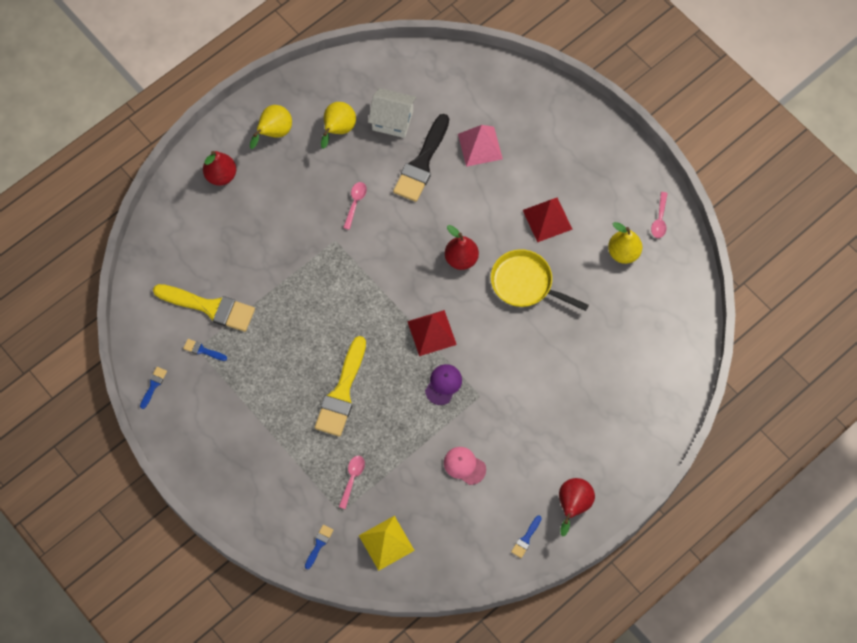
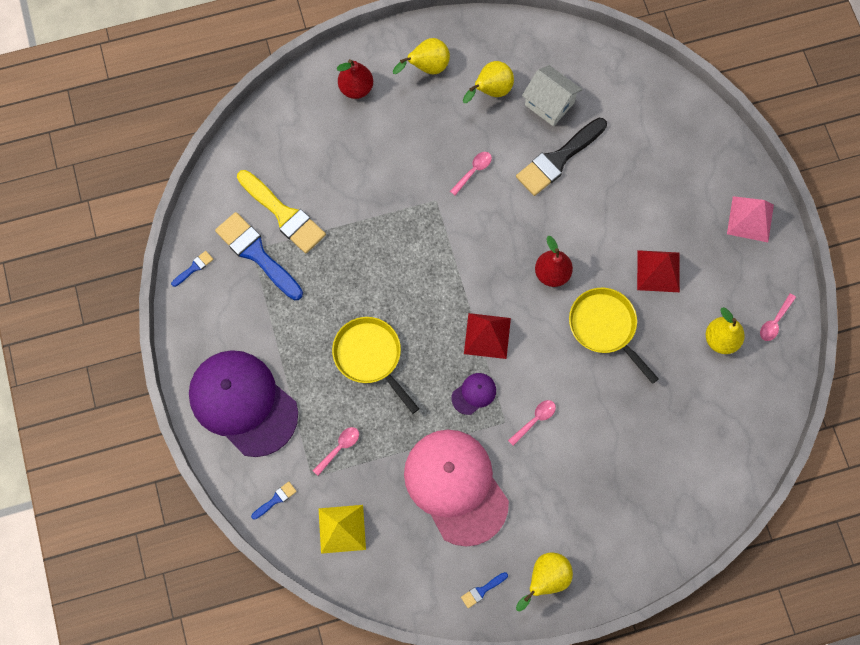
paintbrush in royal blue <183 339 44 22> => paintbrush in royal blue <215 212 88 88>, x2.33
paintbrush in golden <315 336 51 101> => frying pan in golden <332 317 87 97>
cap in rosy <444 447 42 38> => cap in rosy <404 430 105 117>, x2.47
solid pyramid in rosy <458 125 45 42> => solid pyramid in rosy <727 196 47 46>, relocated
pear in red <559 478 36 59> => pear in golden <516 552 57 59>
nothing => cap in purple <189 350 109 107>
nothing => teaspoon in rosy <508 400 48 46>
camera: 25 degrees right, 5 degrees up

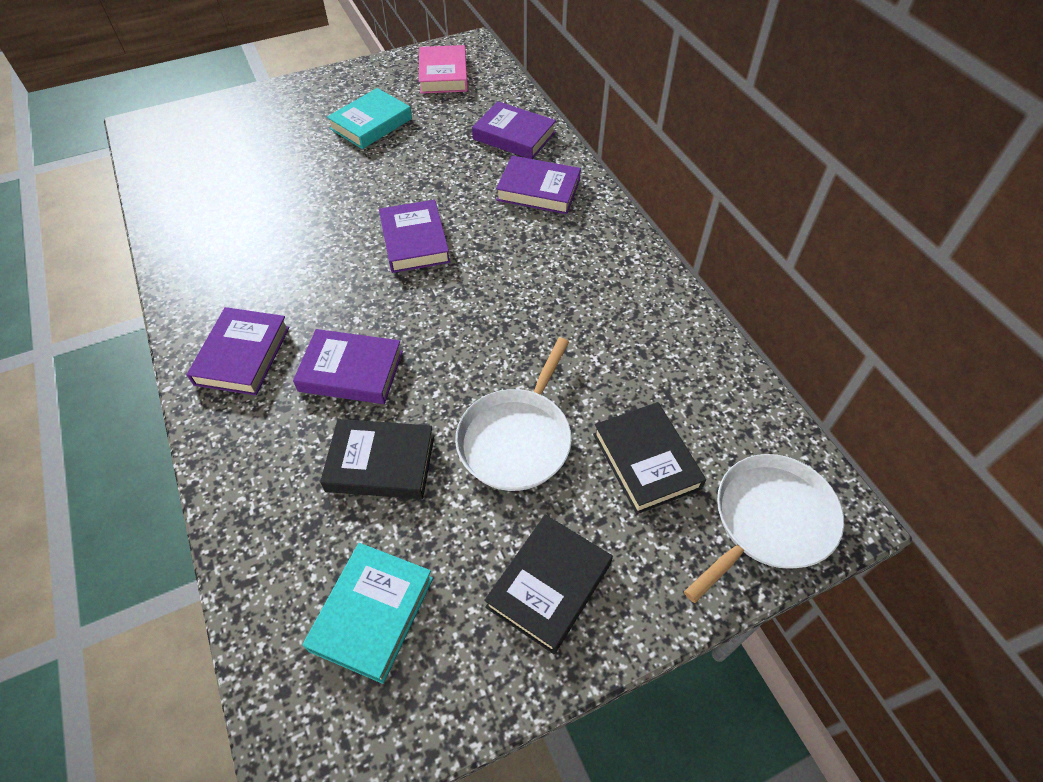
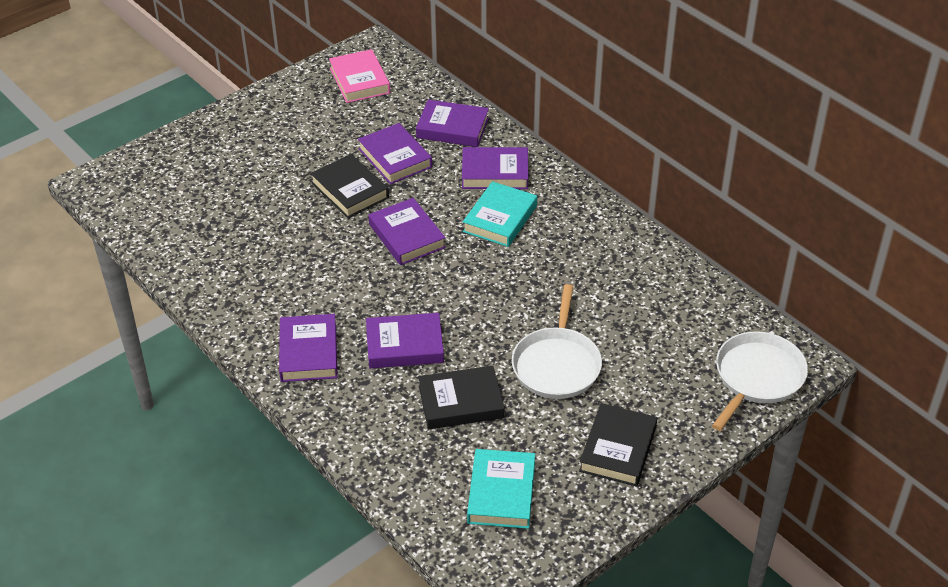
book in aqua <327 88 85 61> => book in aqua <463 181 74 66>, relocated
book in ebony <593 402 113 112> => book in ebony <310 154 79 64>, relocated
nothing => book in purple <358 123 74 61>
camera: 15 degrees left, 10 degrees down

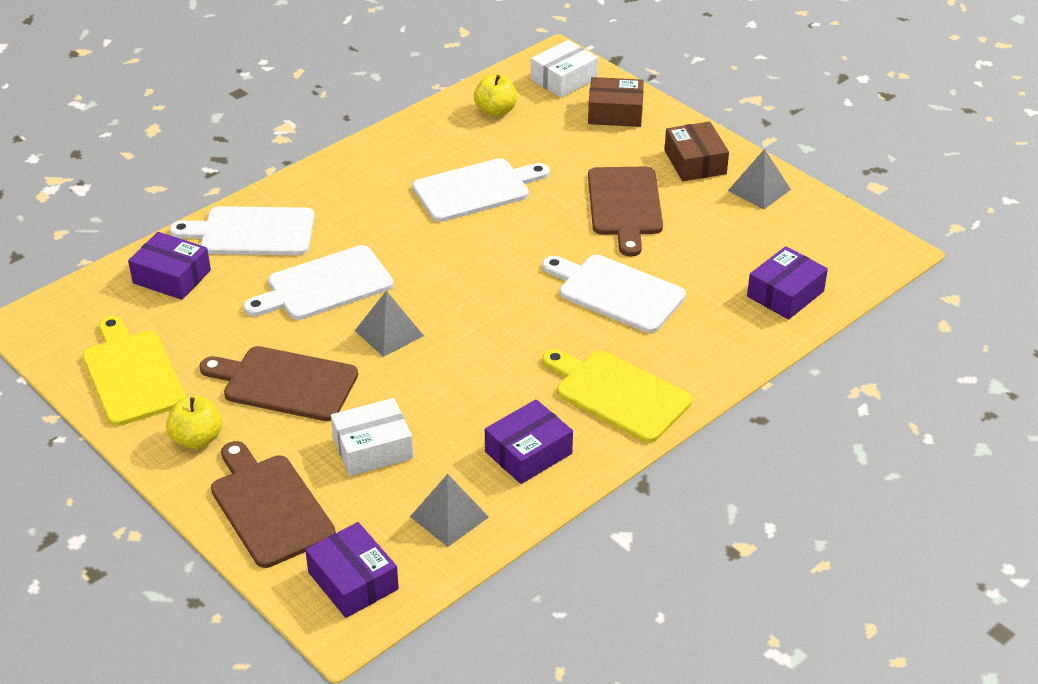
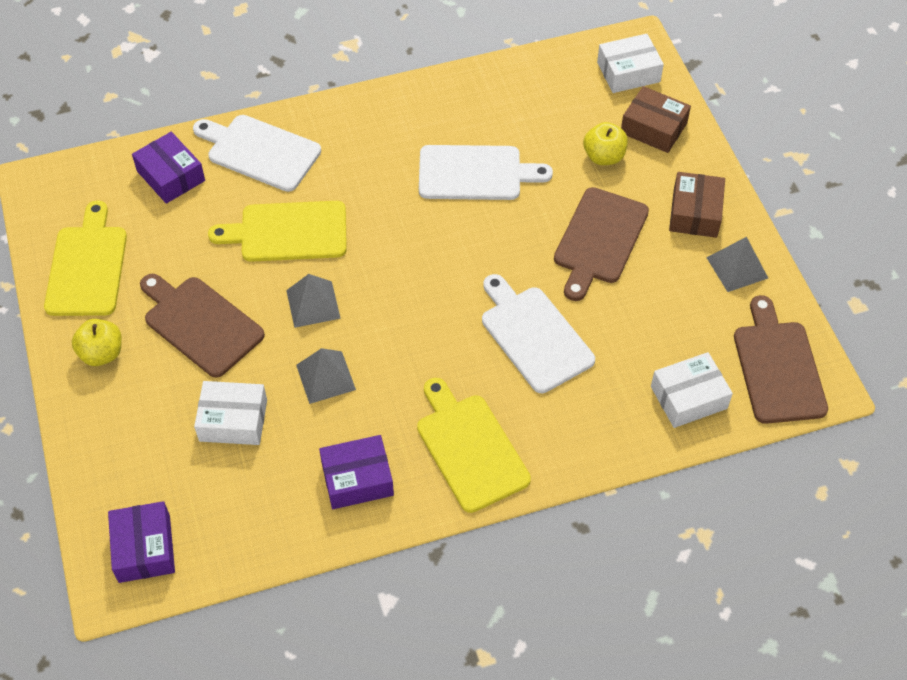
chopping board in dark brown <211 441 125 127> => chopping board in dark brown <734 295 94 129>, relocated
chopping board in snow-white <243 245 150 75> => chopping board in golden <208 201 139 61>
solid pyramid in grey <410 474 79 73> => solid pyramid in grey <296 348 60 56>, relocated
apple fruit in golden <474 74 43 43> => apple fruit in golden <583 122 45 43>, relocated
box in purple <747 246 81 74> => box in snow-white <651 352 82 76>
camera: 25 degrees right, 15 degrees up

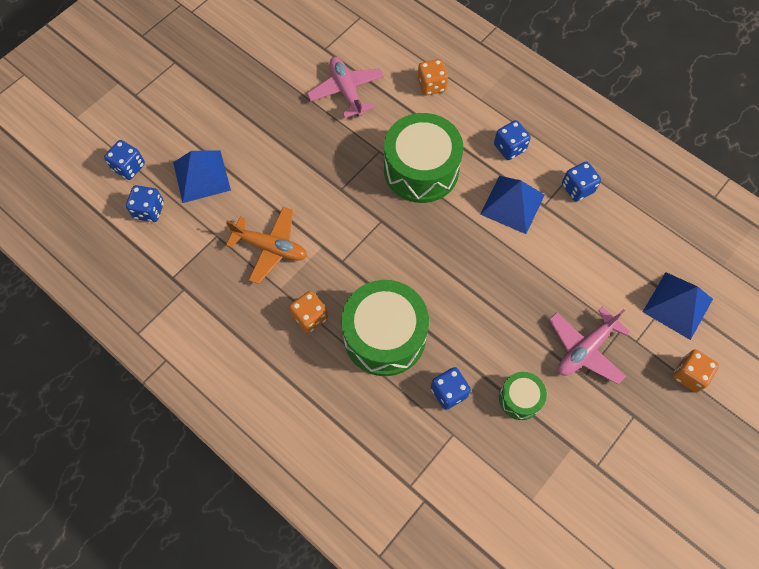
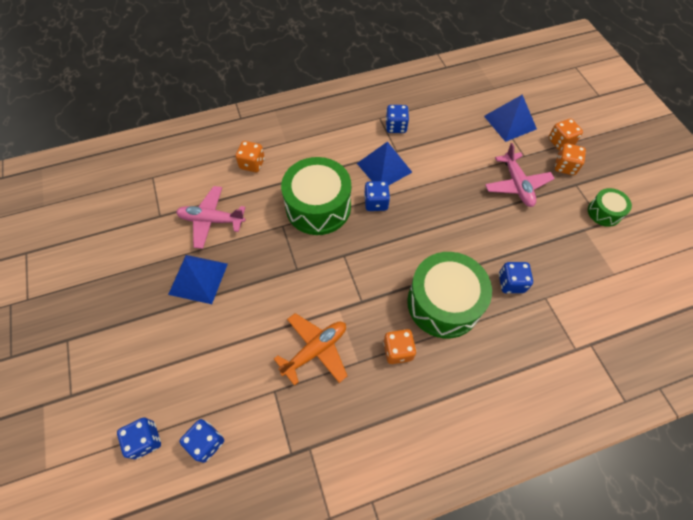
solid pyramid in royal blue <173 150 58 53> => solid pyramid in royal blue <168 255 60 49>, relocated
game die in royal blue <494 120 37 40> => game die in royal blue <364 181 26 30>, relocated
drum in green <499 372 48 48> => drum in green <588 188 44 39>, relocated
nothing => game die in bright orange <555 143 31 32>
camera: 60 degrees left, 5 degrees down

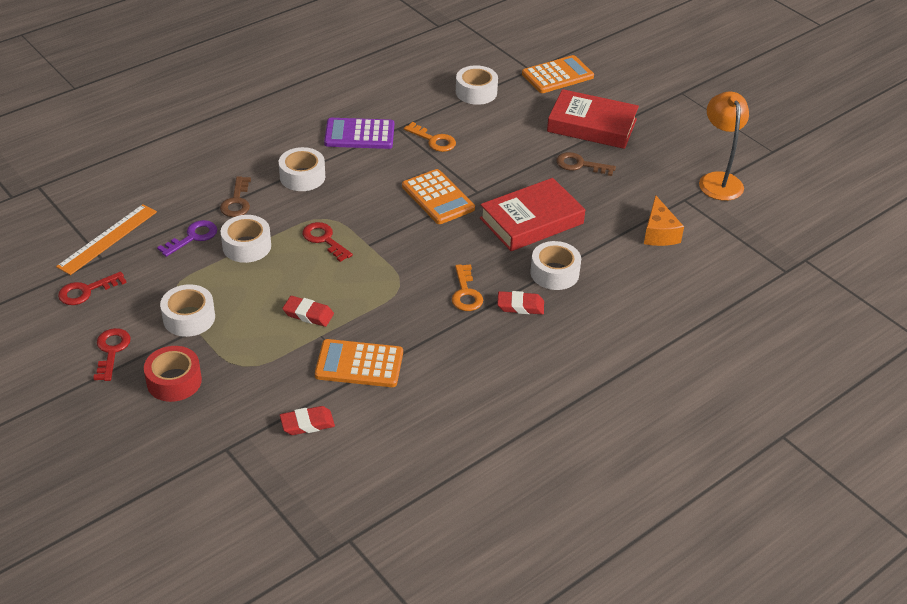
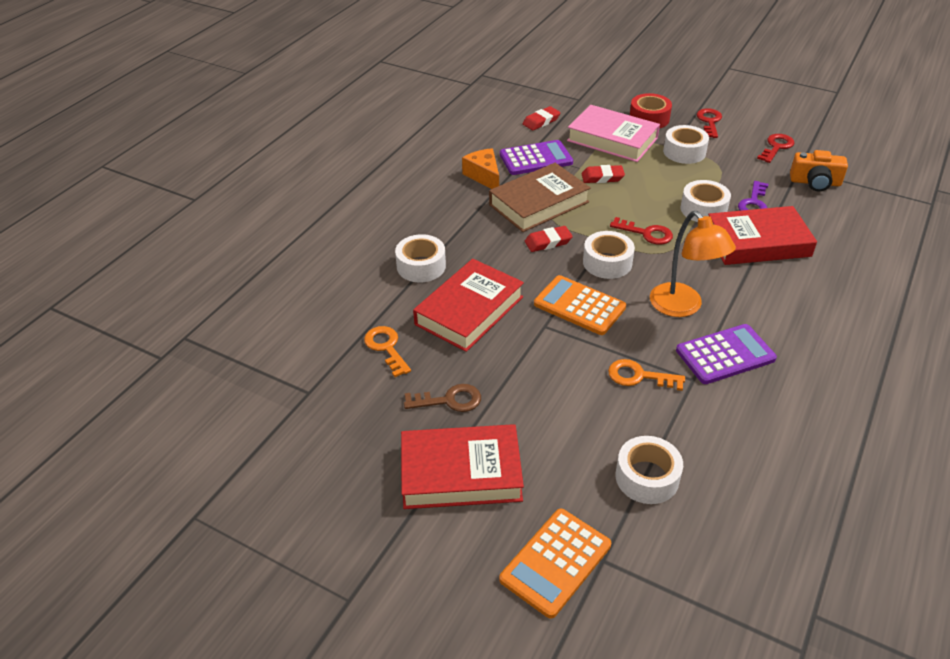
straightedge in bright orange <56 204 101 71> => compact camera in bright orange <790 150 58 41>
key in red <93 328 38 53> => key in red <697 108 25 30>, 150 degrees counterclockwise
key in dark brown <220 176 31 41> => book in red <708 206 109 59>
roll of tape in snow-white <279 147 46 44> => roll of tape in snow-white <583 231 52 48>, relocated
calculator in bright orange <315 339 88 48> => calculator in purple <500 140 73 35>
key in bright orange <452 264 31 47> => key in bright orange <364 326 47 51>, relocated
pencil eraser in red <497 291 47 23> => pencil eraser in red <525 226 48 26>, relocated
piece of cheese in bright orange <644 195 40 51> => piece of cheese in bright orange <462 148 37 41>, relocated
desk lamp in bright orange <699 91 50 110> => desk lamp in bright orange <650 211 86 106>, relocated
nothing => book in dark brown <489 163 102 69>
nothing => book in rosy <567 105 93 57>
camera: 160 degrees right, 0 degrees up

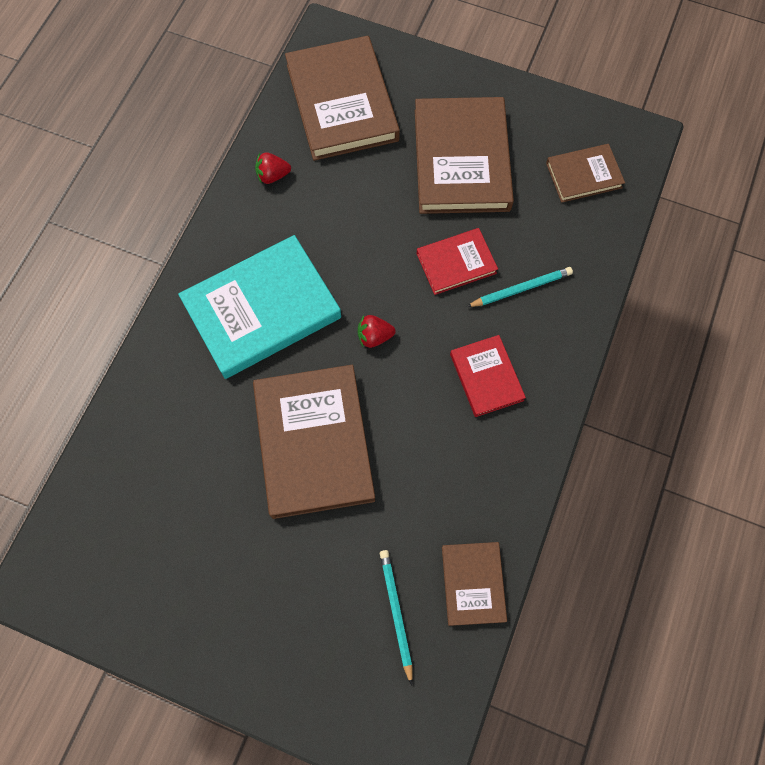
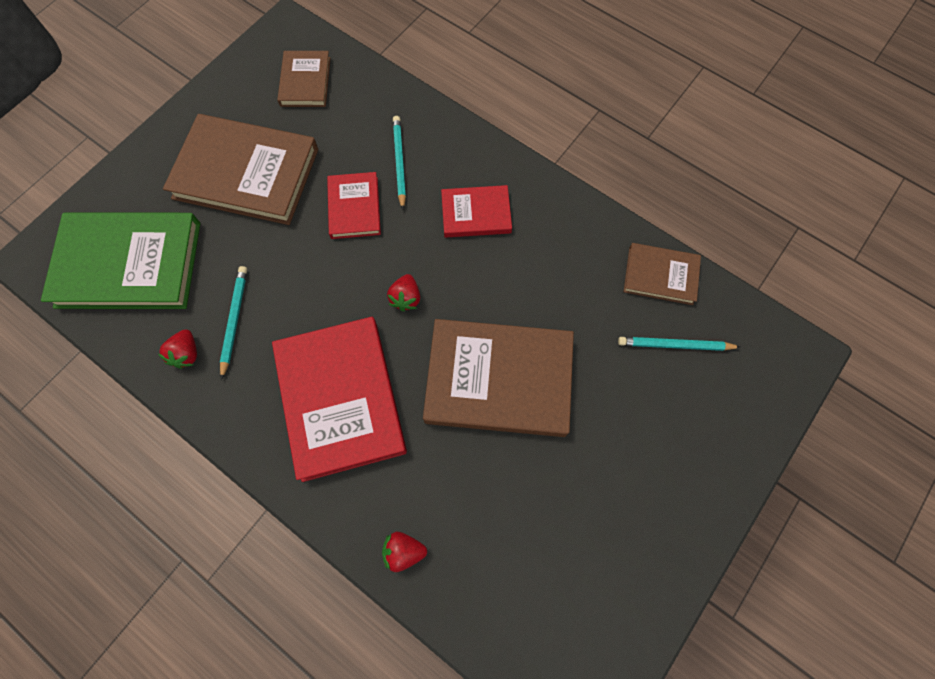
book in aqua <178 235 163 144> => book in red <272 317 135 165>
book in dark brown <285 36 115 125> => book in green <41 213 159 96>
nothing => lead pencil in aqua <220 266 27 114>
nothing => berry in red <382 532 45 40>
camera: 75 degrees left, 0 degrees up

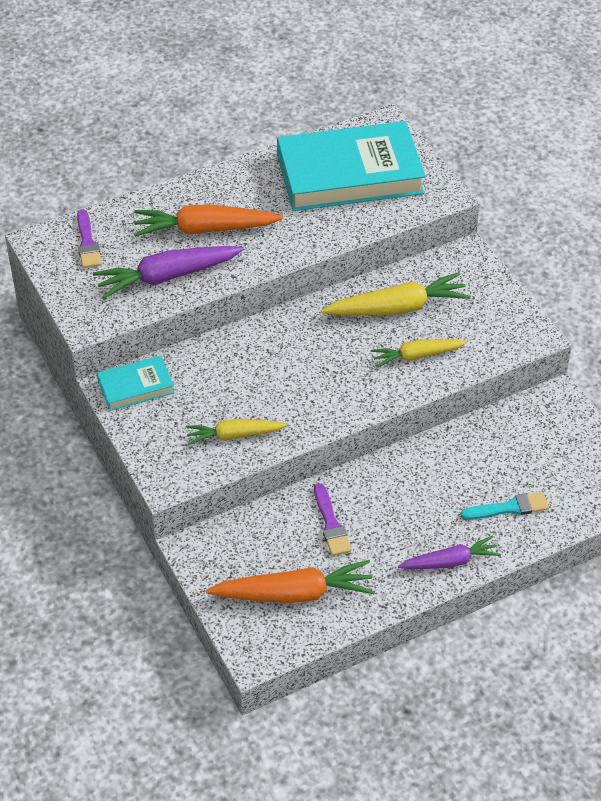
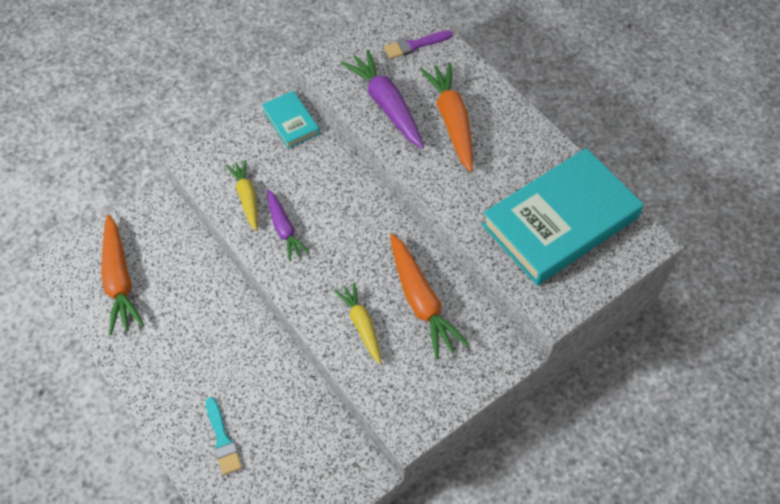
book in aqua <277 121 149 90> => book in aqua <482 148 162 137>, 75 degrees clockwise
paintbrush in purple <314 483 38 73> => nothing
carrot in golden <321 272 150 44> => carrot in bright orange <390 234 79 125>
carrot in purple <398 535 103 34> => carrot in purple <267 189 43 72>, relocated
camera: 80 degrees right, 10 degrees up

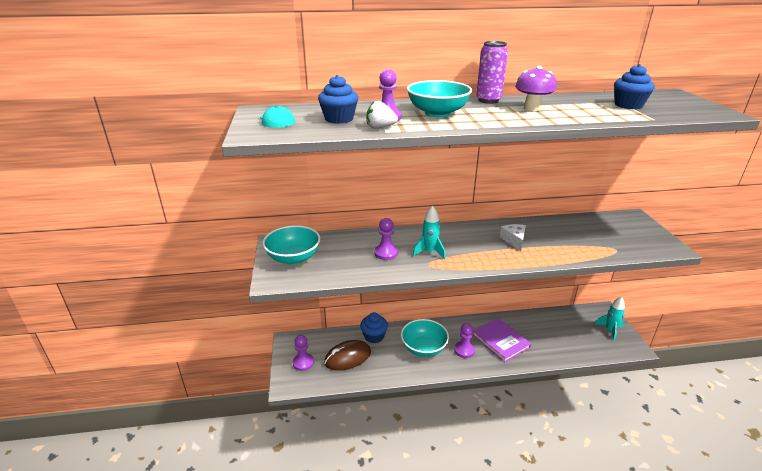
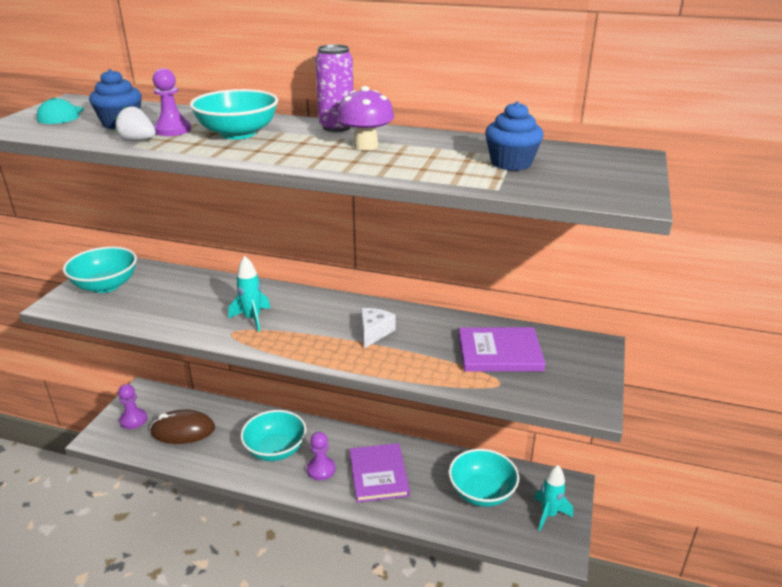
muffin in royal blue <360 312 28 31> => nothing
pawn in purple <374 218 24 42> => nothing
nothing => serving bowl in aqua <449 449 70 58>
nothing => book in purple <459 327 87 45>
camera: 25 degrees right, 0 degrees up

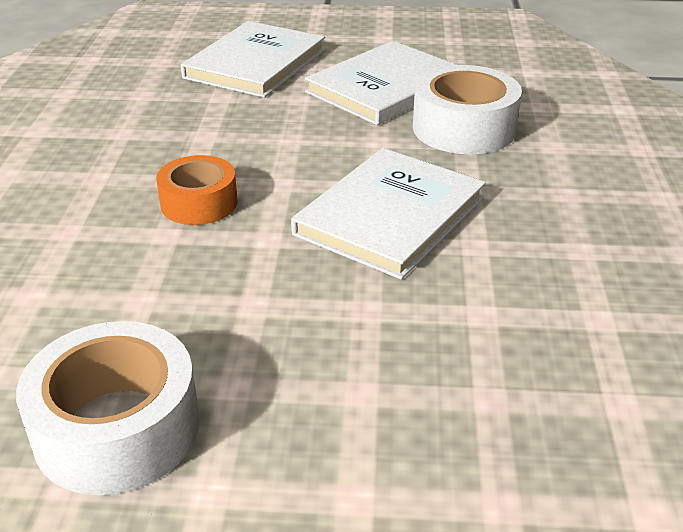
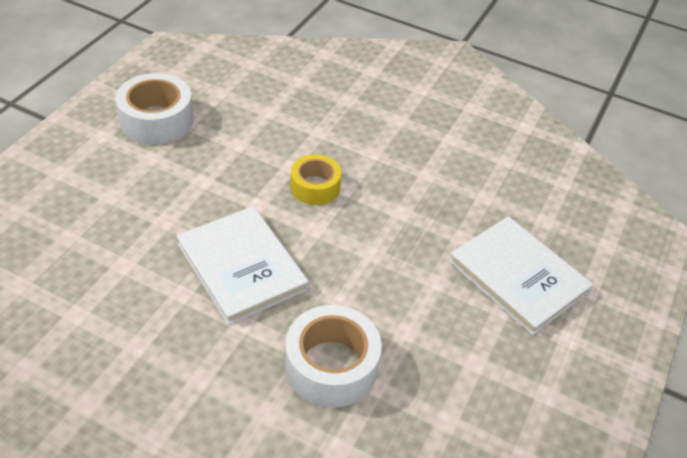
roll of tape in bright orange <156 155 81 70> => roll of tape in golden <291 155 50 50>
book in snow-white <305 41 152 84> => nothing
camera: 110 degrees right, 10 degrees up

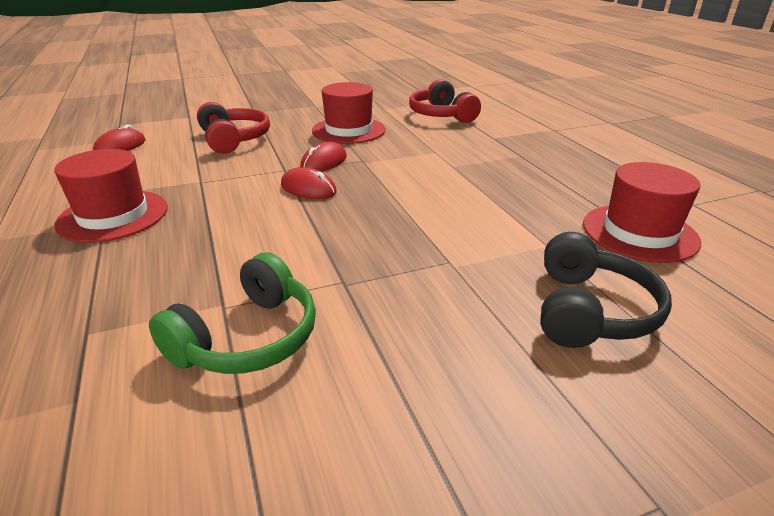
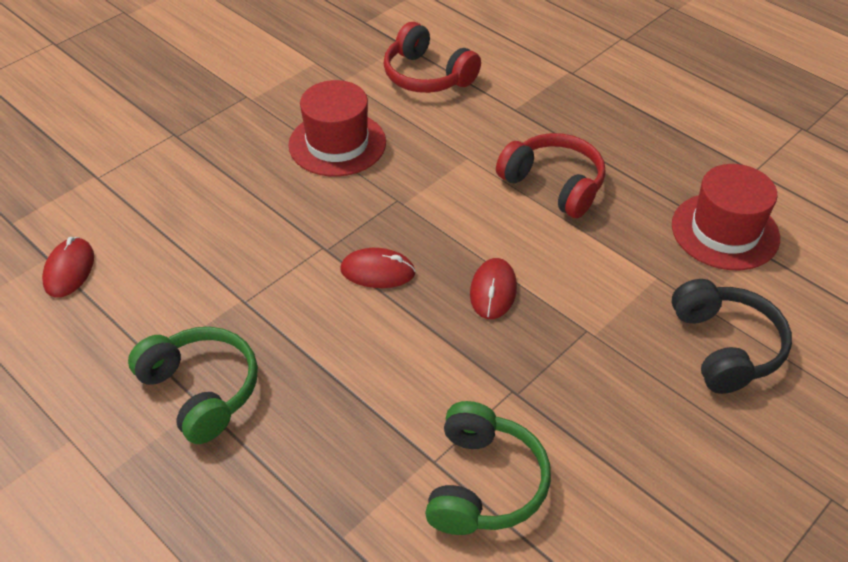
top hat in red <54 149 114 94> => headset in green <128 327 130 117>
headset in red <197 102 73 52> => headset in red <496 133 110 85>, relocated
computer mouse in red <300 142 47 29> => computer mouse in red <470 258 47 61>, relocated
camera: 25 degrees left, 15 degrees up

